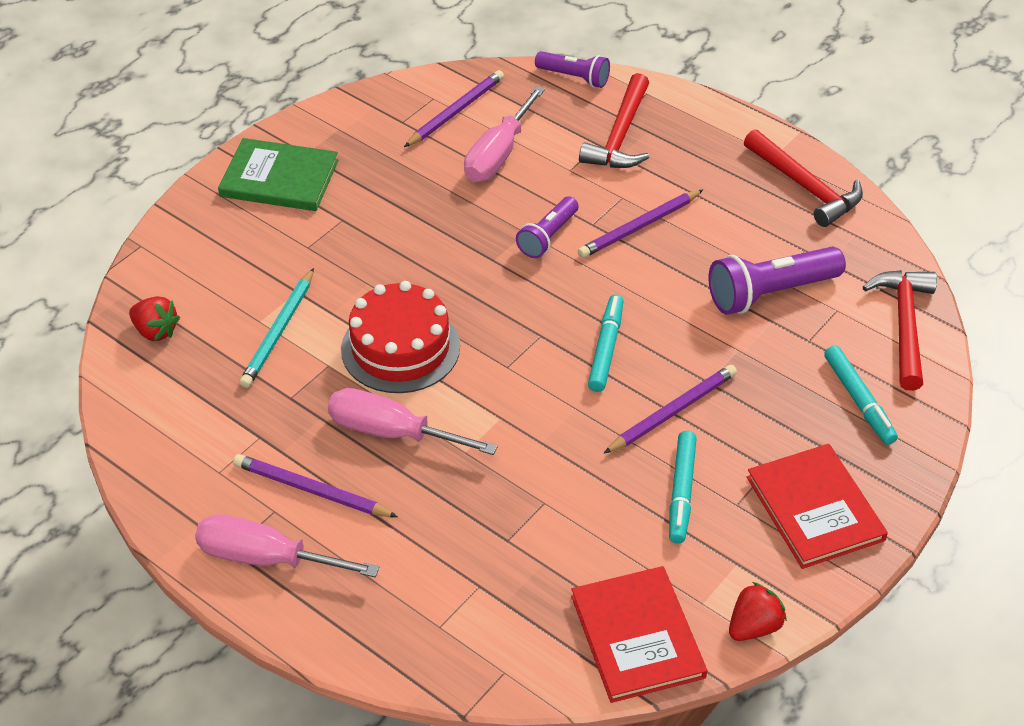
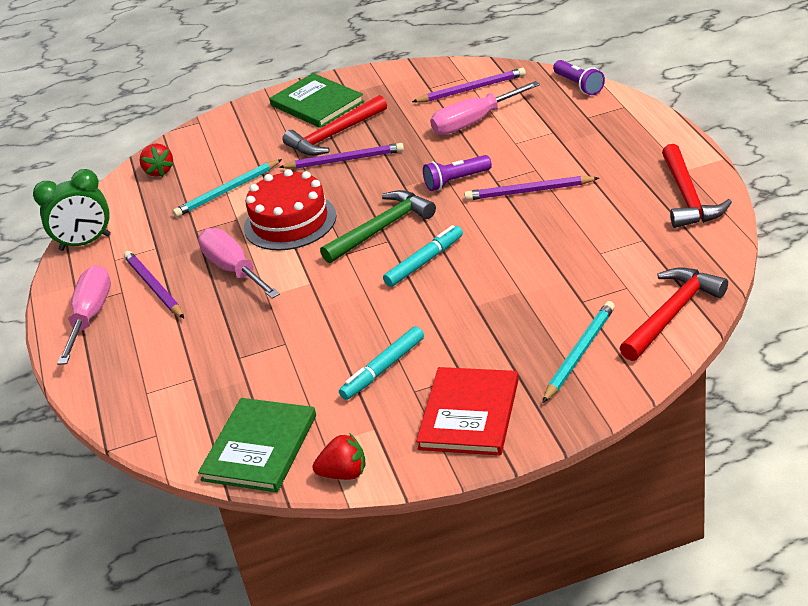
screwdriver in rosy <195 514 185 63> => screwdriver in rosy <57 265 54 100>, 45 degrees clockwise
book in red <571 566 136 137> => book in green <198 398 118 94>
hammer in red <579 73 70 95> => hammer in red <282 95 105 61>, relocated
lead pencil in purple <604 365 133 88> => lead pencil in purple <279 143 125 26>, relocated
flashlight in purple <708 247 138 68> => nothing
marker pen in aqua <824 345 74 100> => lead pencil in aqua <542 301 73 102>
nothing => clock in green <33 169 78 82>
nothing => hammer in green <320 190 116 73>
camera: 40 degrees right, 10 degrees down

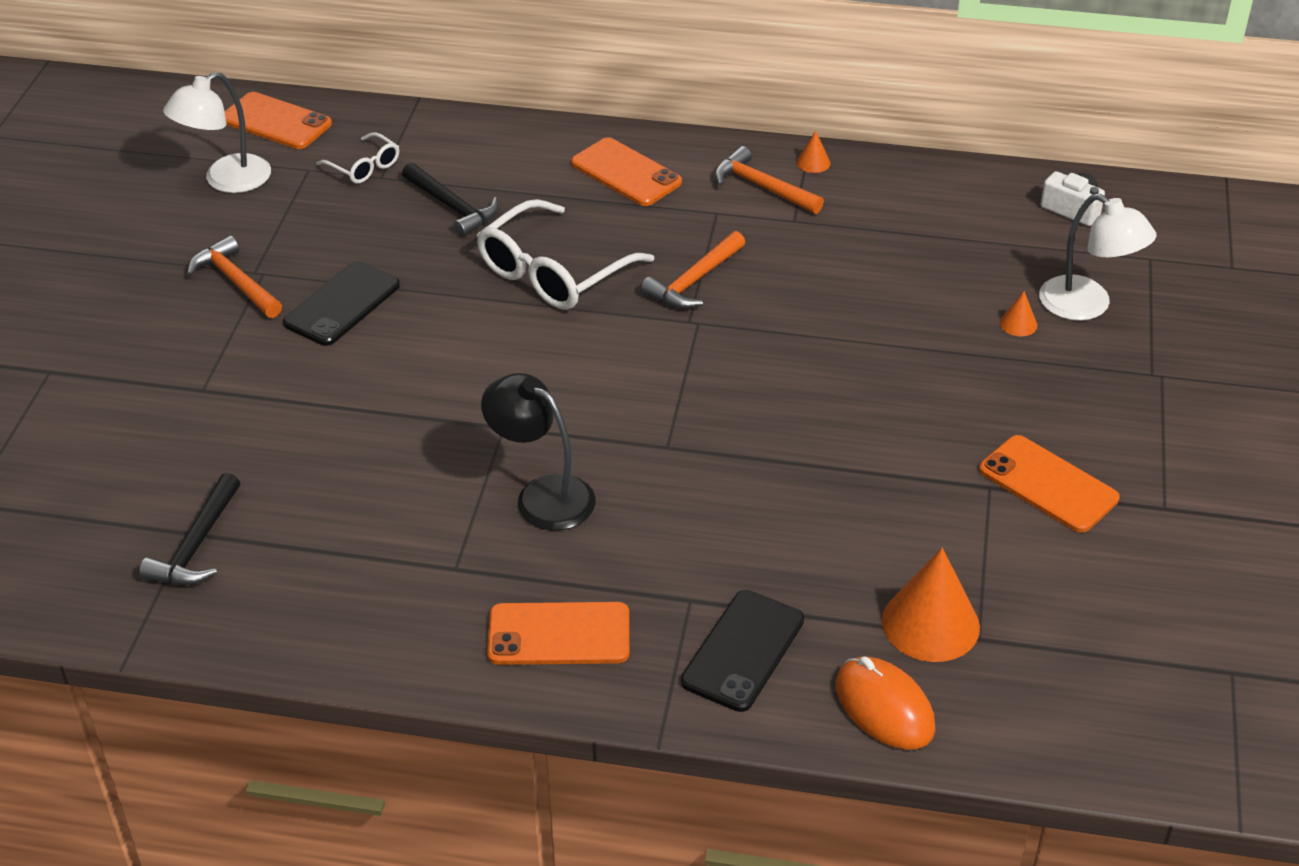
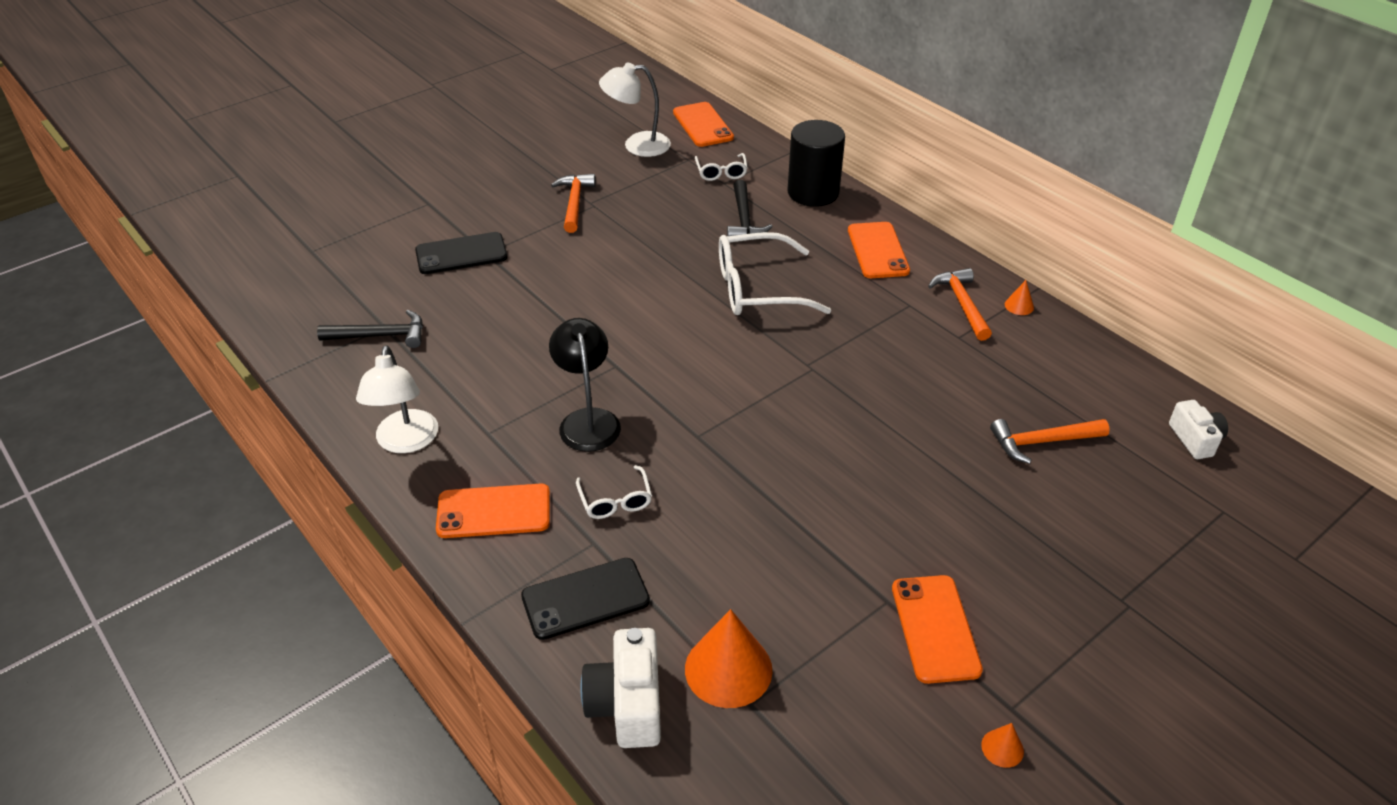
hammer in ebony <139 473 101 112> => hammer in ebony <317 310 106 38>, 150 degrees counterclockwise
mobile phone in ebony <283 261 117 85> => mobile phone in ebony <415 232 93 42>, relocated
mobile phone in bright orange <487 602 142 63> => mobile phone in bright orange <436 484 114 54>, 45 degrees counterclockwise
hammer in bright orange <641 231 104 78> => hammer in bright orange <990 419 120 45>, relocated
computer mouse in bright orange <836 657 100 93> => compact camera in snow-white <580 628 81 120>
solid cone in bright orange <1000 291 37 45> => solid cone in bright orange <981 723 43 45>, relocated
desk lamp in snow-white <1039 194 118 127> => desk lamp in snow-white <356 345 82 108>, relocated
nothing => glasses in snow-white <576 465 76 54>
nothing => solid cylinder in ebony <788 120 57 87>
camera: 40 degrees right, 0 degrees up

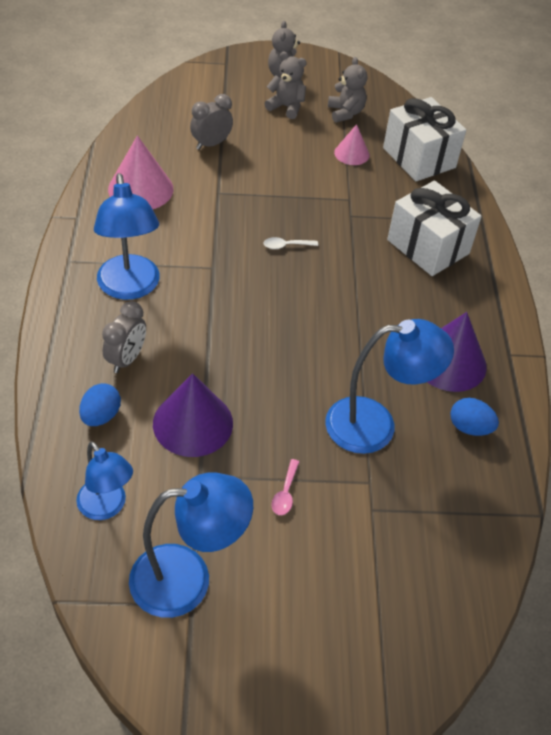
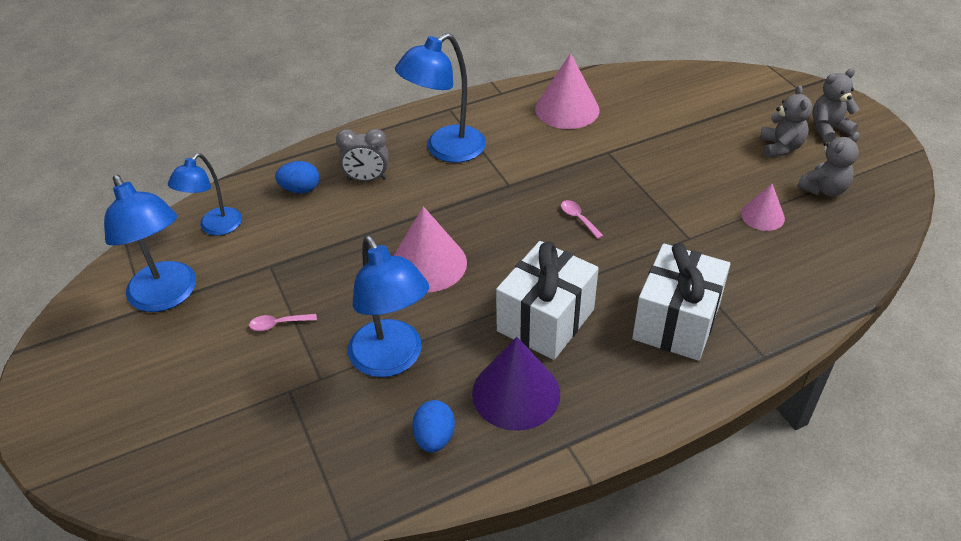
solid cone in purple <153 373 80 84> => nothing
clock in grey <190 94 43 56> => nothing
teaspoon in snow-white <264 237 54 12> => teaspoon in rosy <561 200 43 39>
gift in snow-white <383 97 83 84> => gift in snow-white <496 241 103 119>, relocated
nothing => solid cone in rosy <394 206 73 86>
camera: 70 degrees right, 5 degrees down

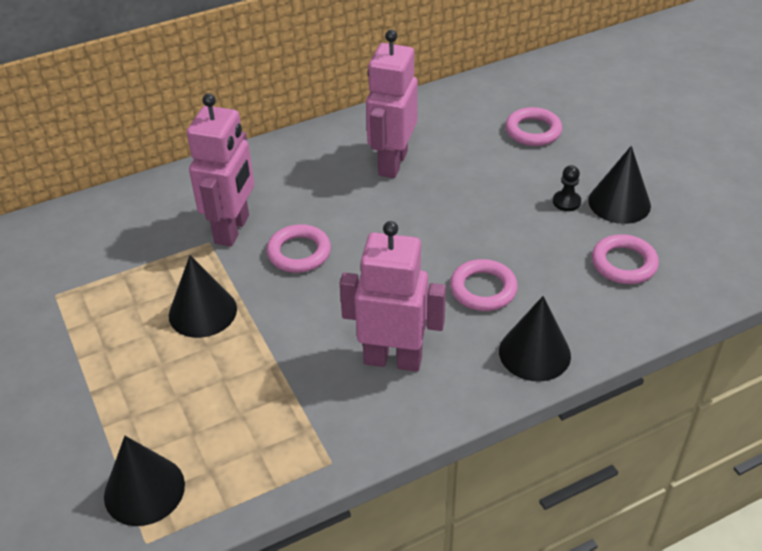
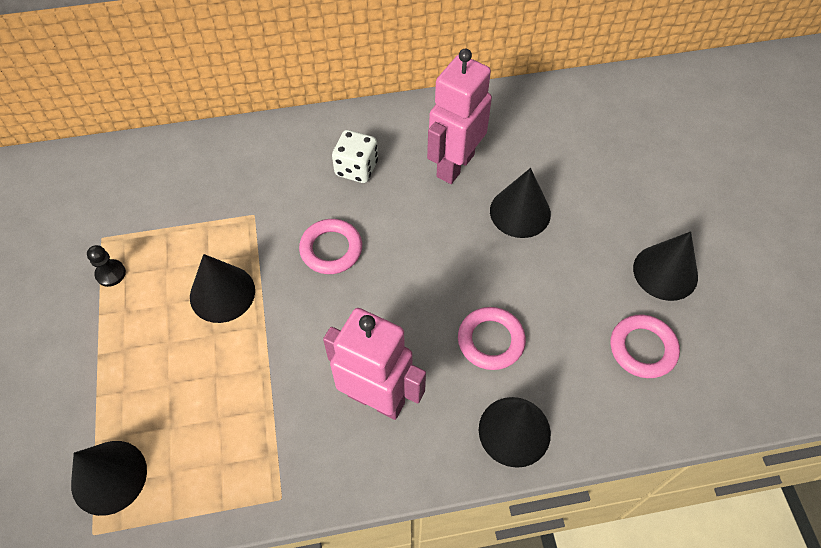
toy robot in rosy <187 93 67 154> => nothing
ring in rosy <505 107 57 39> => nothing
pawn in ebony <553 165 28 46> => pawn in ebony <87 245 39 42>, relocated
nothing => game die in snow-white <332 130 46 53>
nothing => solid cone in ebony <490 168 61 70>
camera: 15 degrees right, 15 degrees up

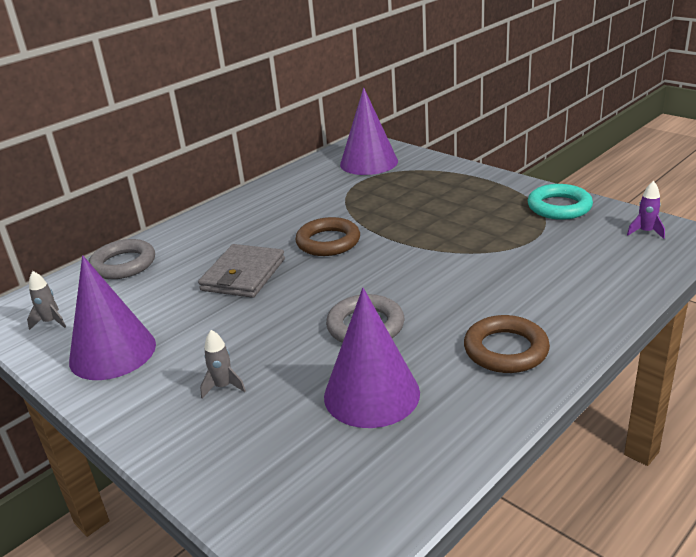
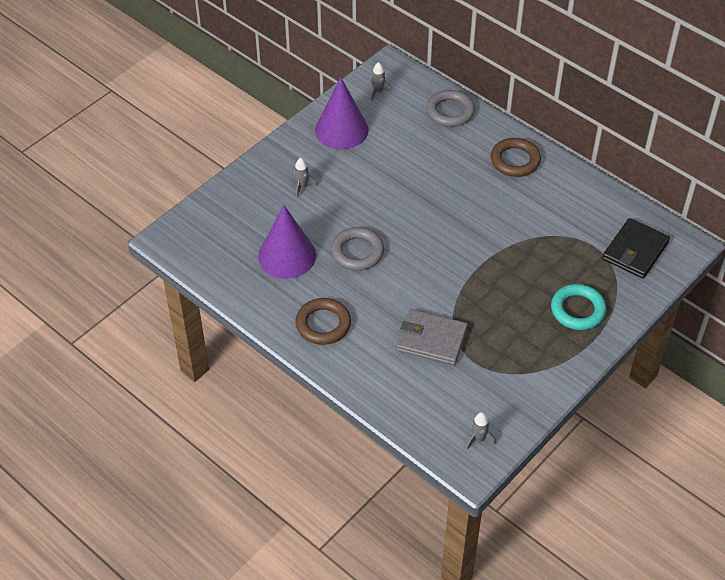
card wallet in grey <198 244 87 54> => card wallet in grey <396 309 72 56>, relocated
ring in dark brown <295 217 65 39> => ring in dark brown <491 138 50 39>, relocated
solid cone in purple <340 87 58 88> => card wallet in ebony <602 218 68 61>
ring in aqua <528 184 65 36> => ring in aqua <551 284 55 46>, relocated
rocket in purple <627 181 38 58> => rocket in grey <466 412 30 38>
camera: 85 degrees right, 20 degrees up

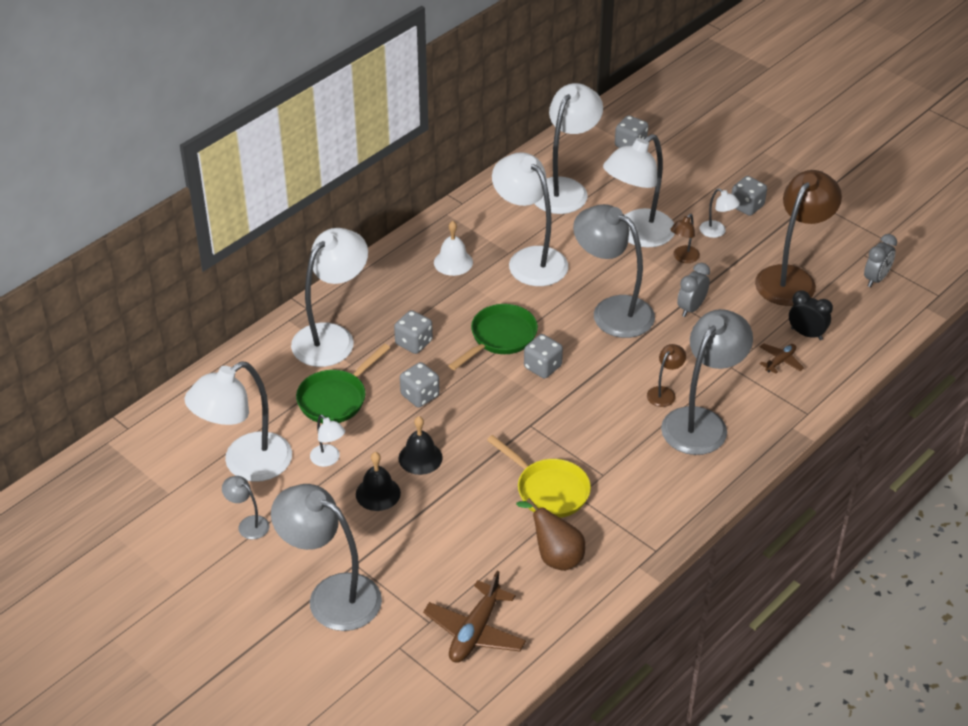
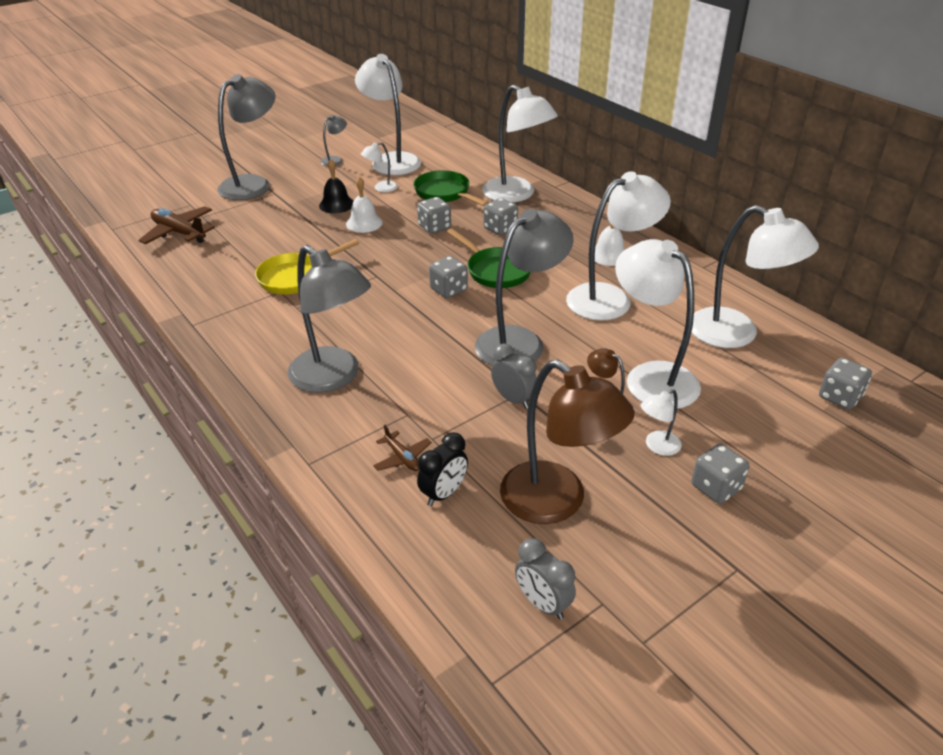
school bell in ebony <399 416 44 59> => school bell in snow-white <346 177 37 56>
pear in dark brown <516 498 69 73> => nothing
desk lamp in dark brown <647 344 39 63> => nothing
camera: 100 degrees right, 5 degrees down

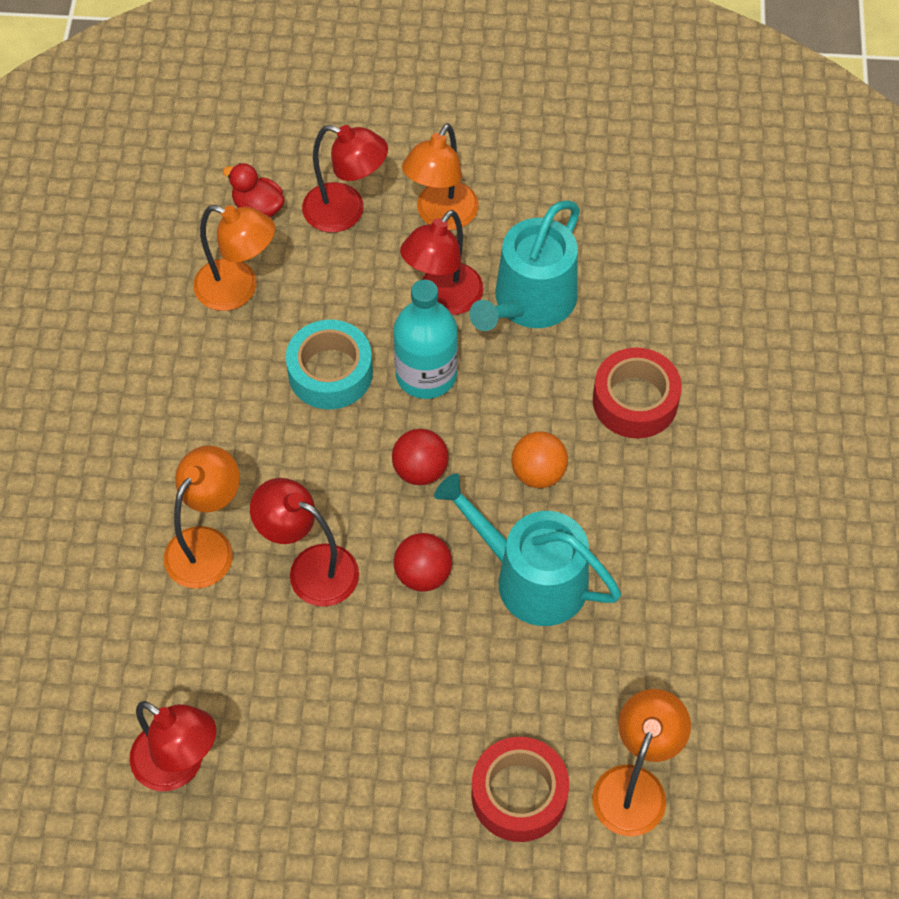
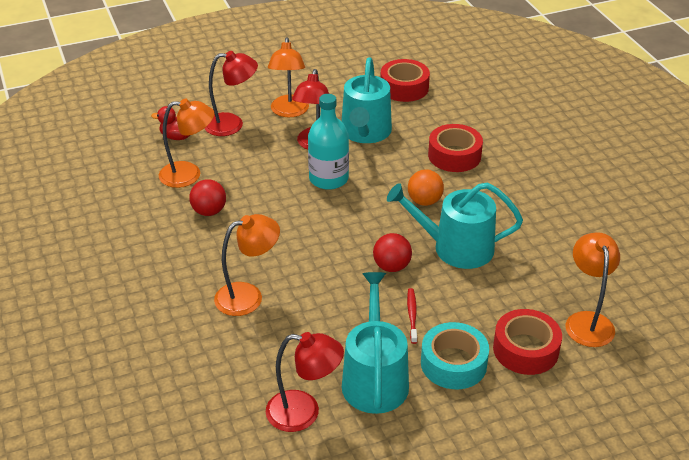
desk lamp in bright orange <164 445 76 144> => desk lamp in bright orange <214 214 66 102>, 60 degrees clockwise
desk lamp in red <250 478 109 129> => nothing
roll of tape in aqua <286 320 87 89> => roll of tape in aqua <421 322 68 67>, relocated
play ball in red <392 429 56 56> => play ball in red <189 179 37 37>, relocated
nothing => sprinkling can in aqua <342 272 67 142>
nothing => roll of tape in red <381 59 49 43>
nothing => dental brush in red <407 288 10 56>
camera: 25 degrees left, 20 degrees down

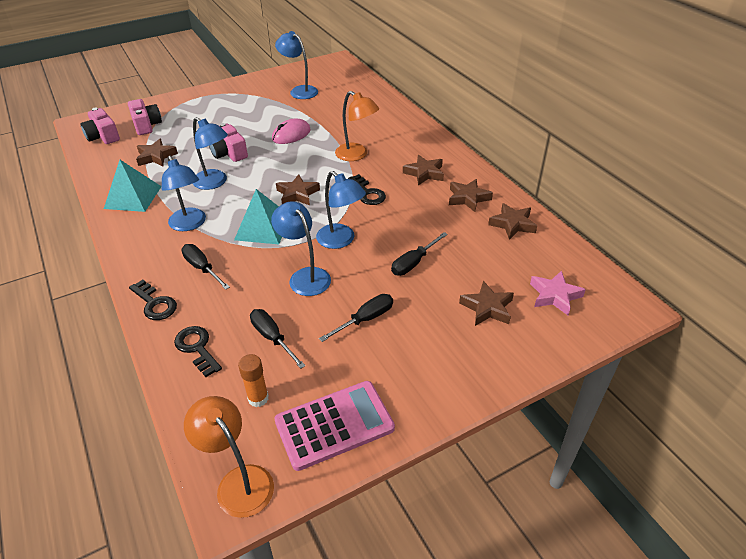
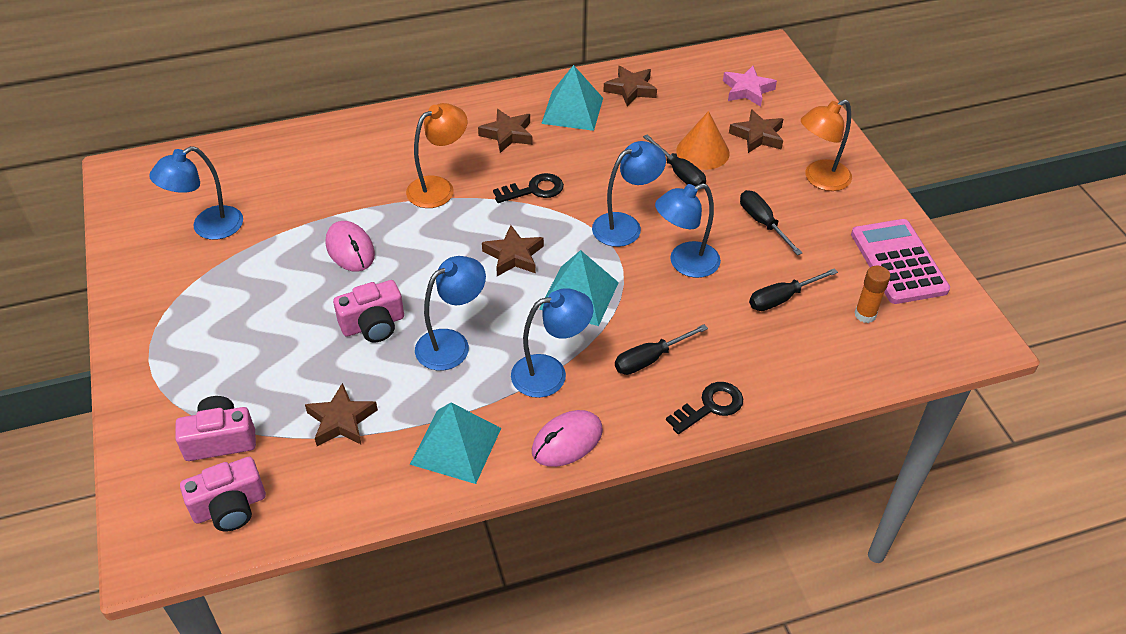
key in ebony <174 326 48 51> => nothing
desk lamp in bright orange <184 396 90 122> => desk lamp in bright orange <801 99 51 92>, relocated
star in dark brown <449 179 44 33> => solid pyramid in aqua <541 65 62 66>
nothing => computer mouse in rosy <532 410 71 57>
nothing => solid cone in bright orange <676 111 54 59>
camera: 80 degrees left, 5 degrees up

